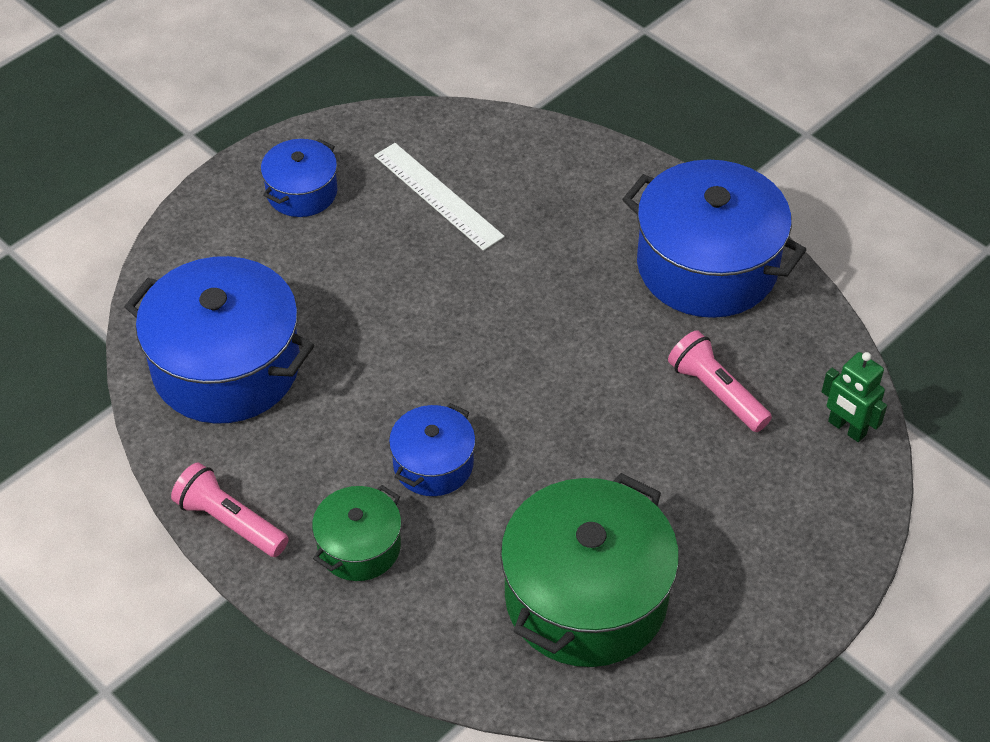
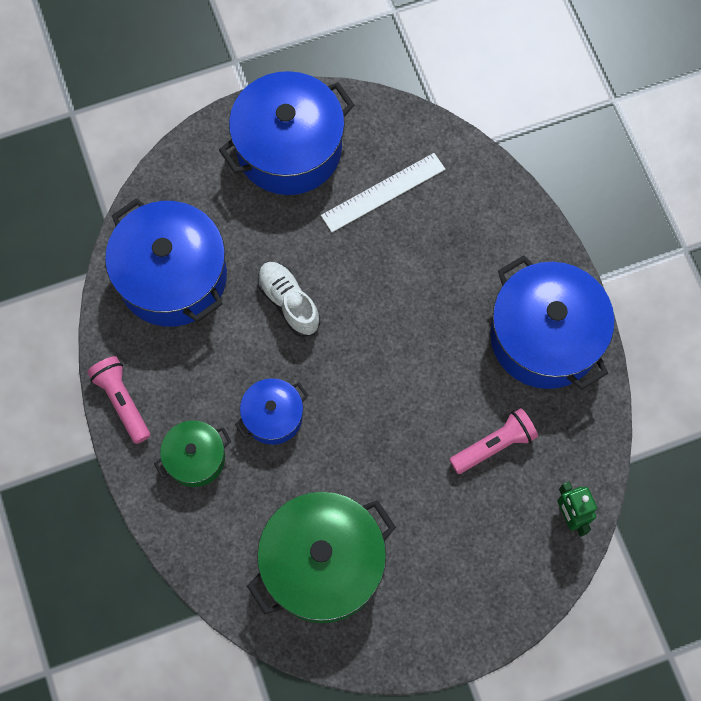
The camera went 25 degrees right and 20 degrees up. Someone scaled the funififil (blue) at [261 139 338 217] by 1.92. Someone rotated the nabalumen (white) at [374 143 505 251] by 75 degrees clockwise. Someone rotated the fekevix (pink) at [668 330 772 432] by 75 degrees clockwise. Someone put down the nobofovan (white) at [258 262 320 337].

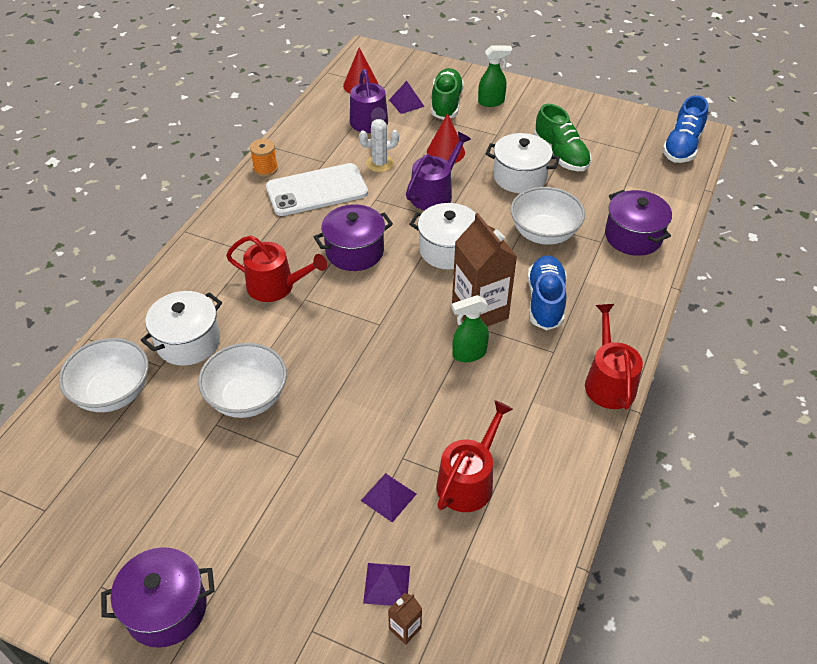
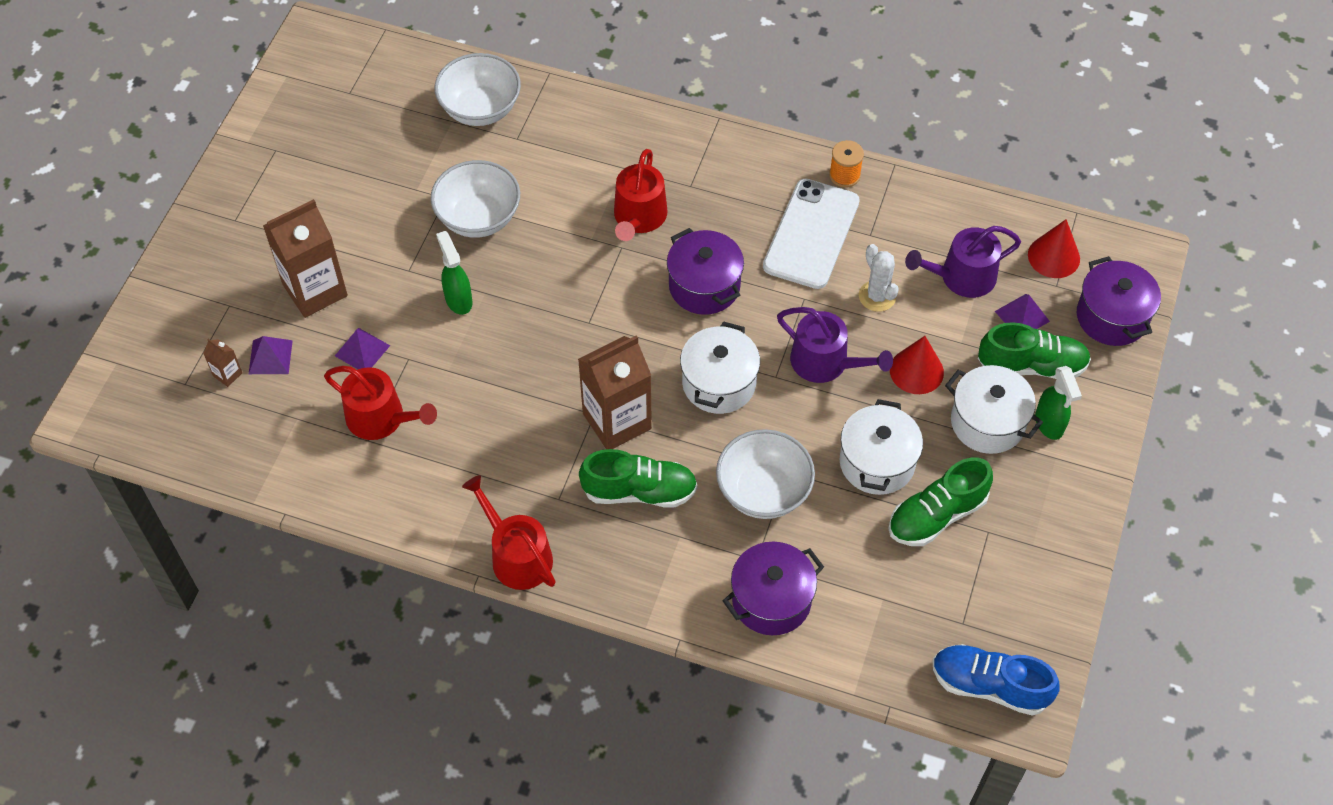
The camera went 85 degrees right and 10 degrees up. Someone carried the funififil (purple) from [101 547 215 648] to [1077 256 1161 346]. Someone carried the funififil (white) from [141 291 222 366] to [945 365 1043 454]. Someone rotated the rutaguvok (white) at [266 163 368 216] by 45 degrees clockwise. Someone carried the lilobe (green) from [452 295 489 362] to [436 231 472 315]. Someone repainted the nobofovan (blue) at [527 255 566 330], which became the nobofovan (green) at [579 449 698 508]. Someone rotated the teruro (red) at [585 304 643 410] by 120 degrees counterclockwise. Someone put down the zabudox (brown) at [263 199 348 318].

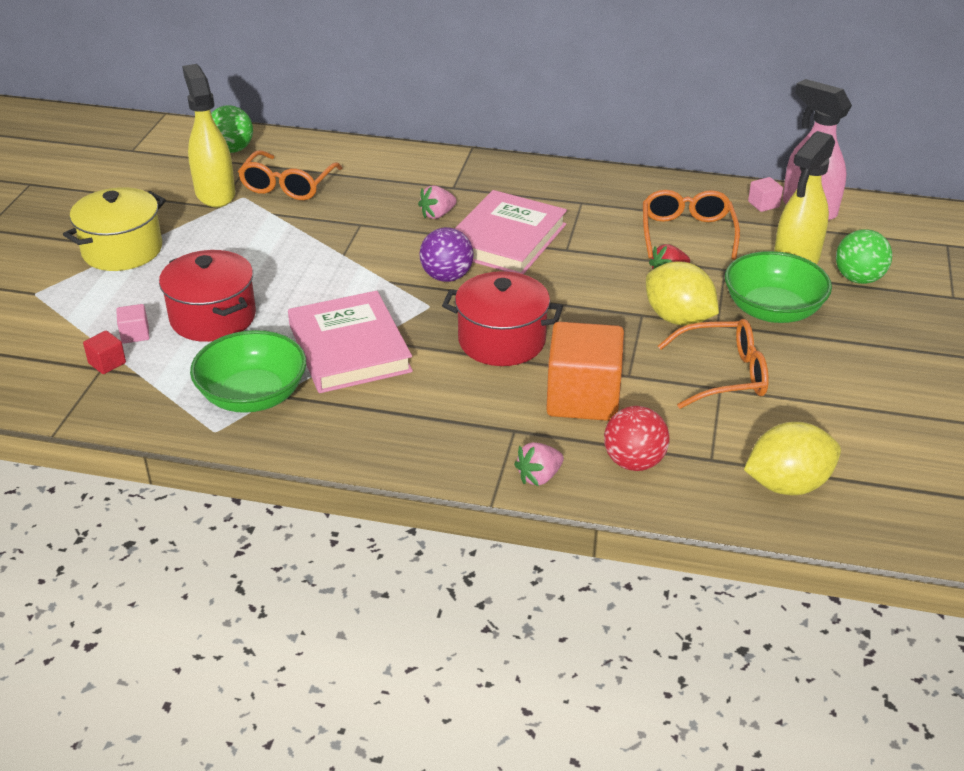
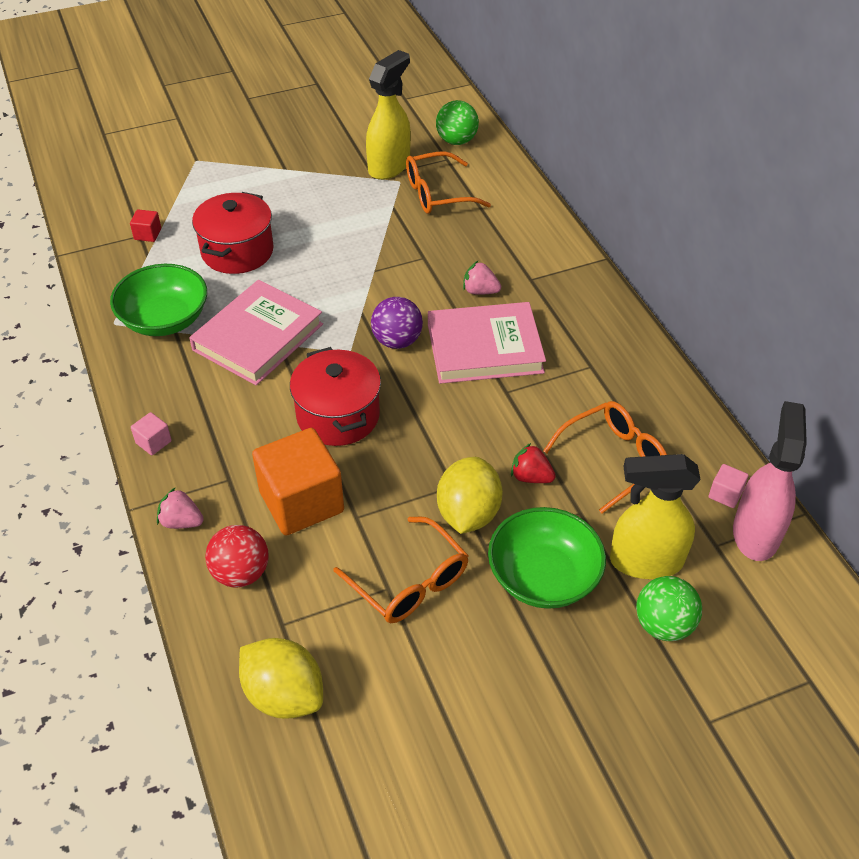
The camera went 55 degrees right and 10 degrees up. Someone took away the funififil (yellow) at [63 187 166 271]. Someone carried the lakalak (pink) from [116 304 150 344] to [131 412 172 455].

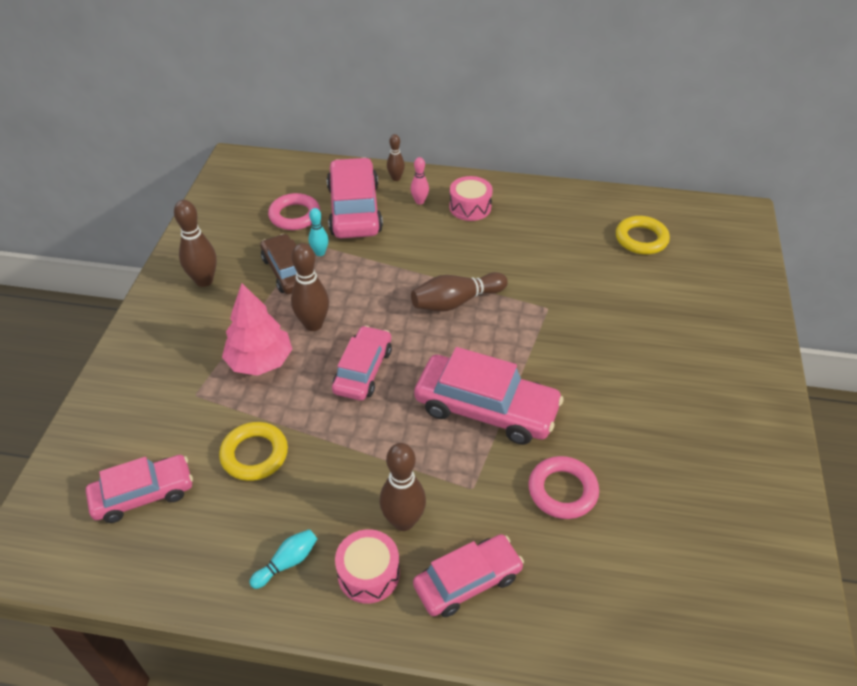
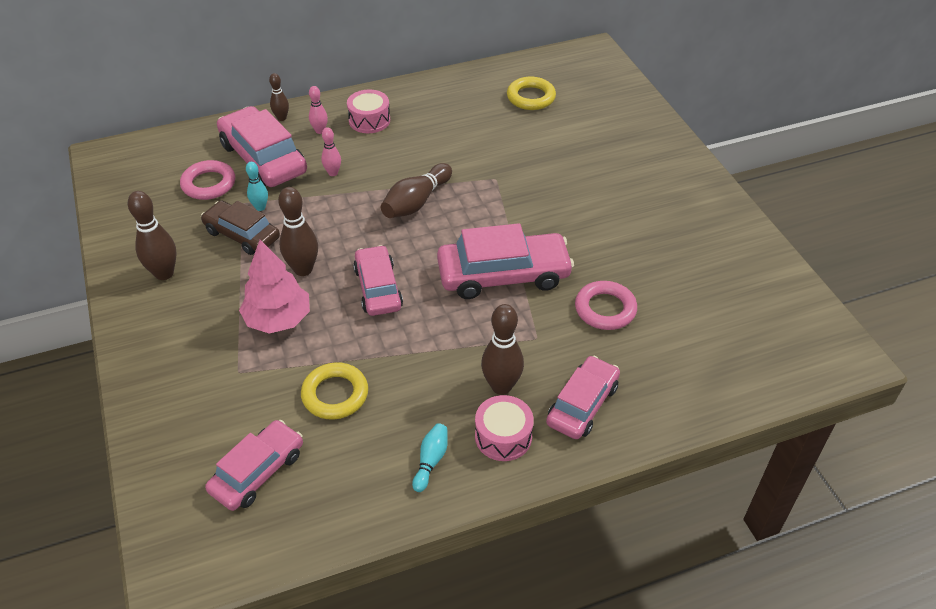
The camera went 30 degrees left and 0 degrees up. Someone put down the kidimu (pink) at [321 127 341 176].

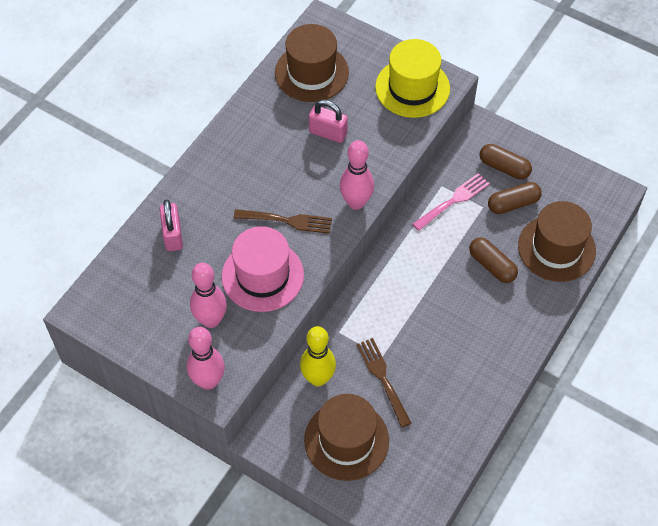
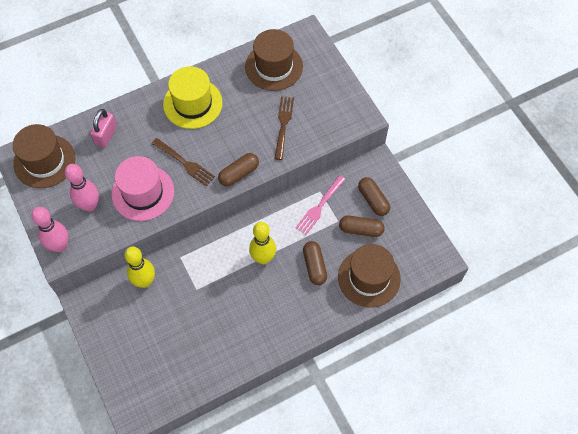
The camera went 30 degrees right and 5 degrees up. Someone carried the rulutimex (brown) from [304 394 389 481] to [13 124 75 188]. Someone took away the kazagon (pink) at [309 100 348 143]. Someone swapped the kidimu (pink) at [340 140 374 210] for the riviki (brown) at [218 153 259 186]. Someone carried the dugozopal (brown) from [357 338 412 428] to [274 96 294 160]. Someone carried the rulutimex (yellow) from [375 39 450 118] to [163 66 223 129]. Someone rotated the dugozopal (pink) at [412 173 490 231] by 135 degrees clockwise. Someone put down the kidimu (yellow) at [249 222 276 264].

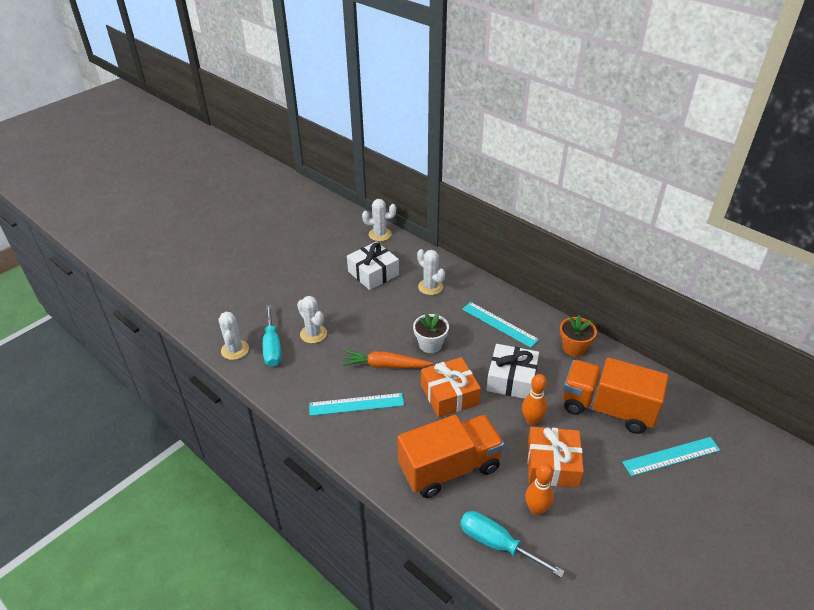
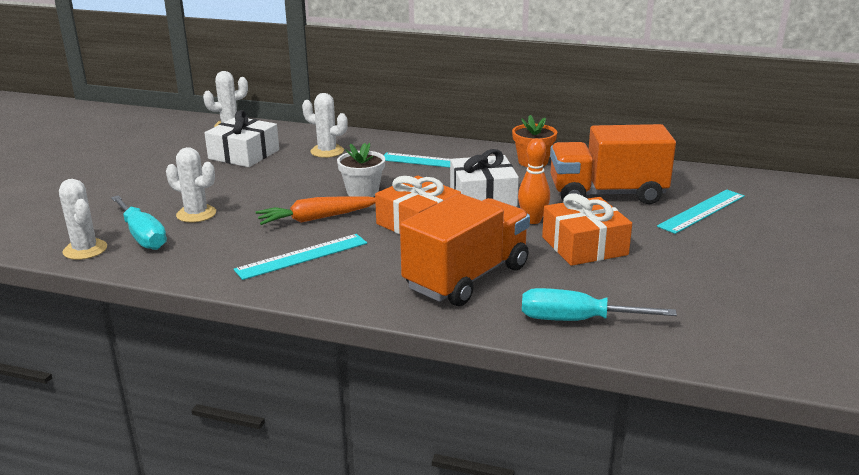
The camera went 25 degrees left and 15 degrees down. Someone took away the kidimu (orange) at [525 463 554 515].

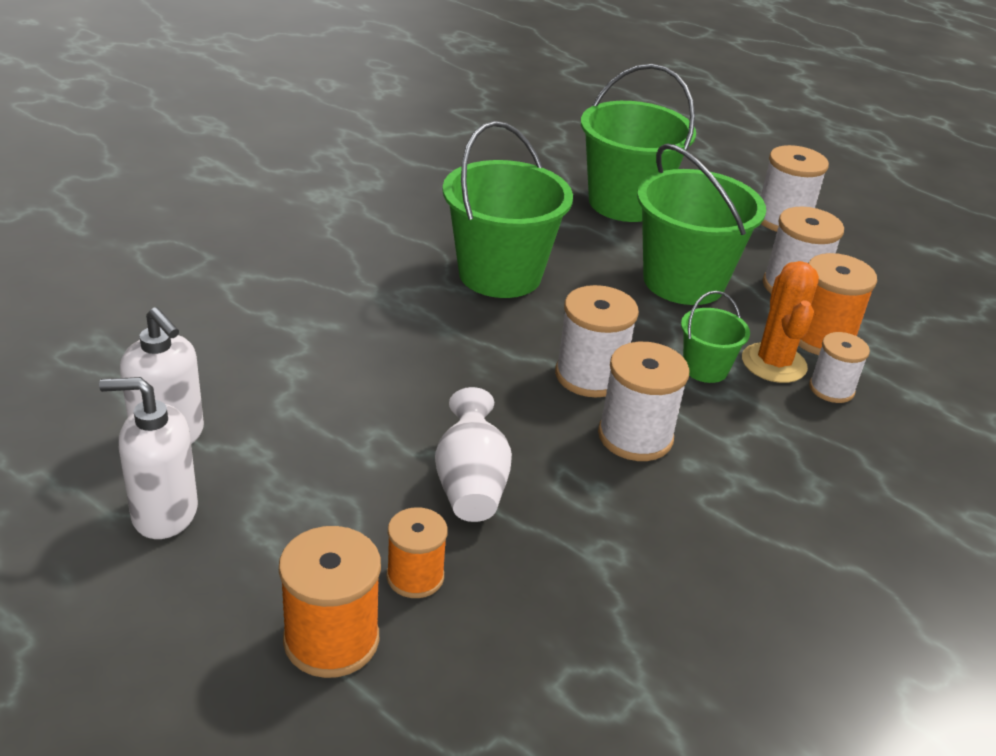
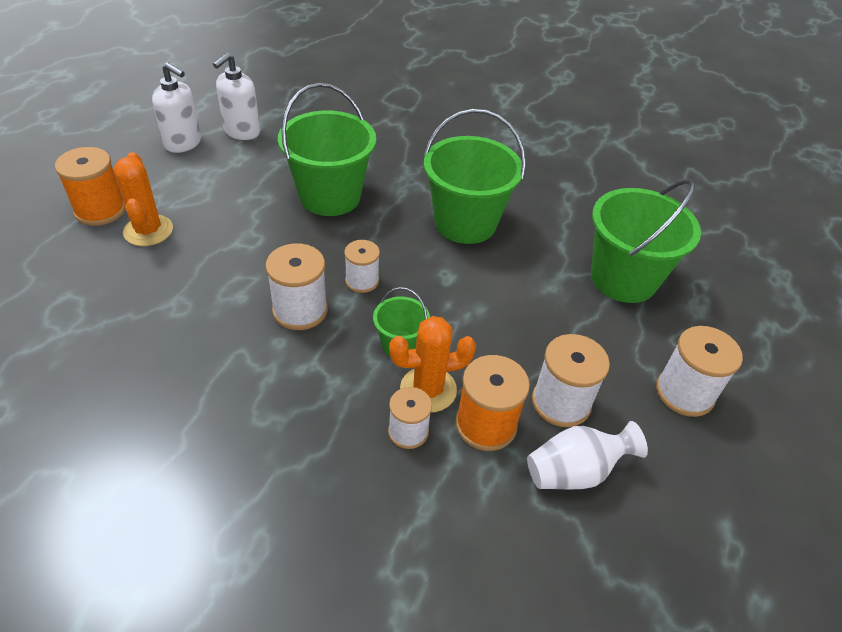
The camera went 75 degrees right and 10 degrees up. Someone rotated the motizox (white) at [99 377 198 539] by 135 degrees clockwise. Someone swapped the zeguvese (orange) at [386 507 448 598] for the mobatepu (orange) at [113 152 173 246]. Someone carried the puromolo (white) from [435 387 512 522] to [527 421 648 489]. Someone scaled the zeguvese (white) at [555 285 639 397] by 0.65. Someone carried the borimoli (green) from [637 143 766 305] to [278 83 376 216].

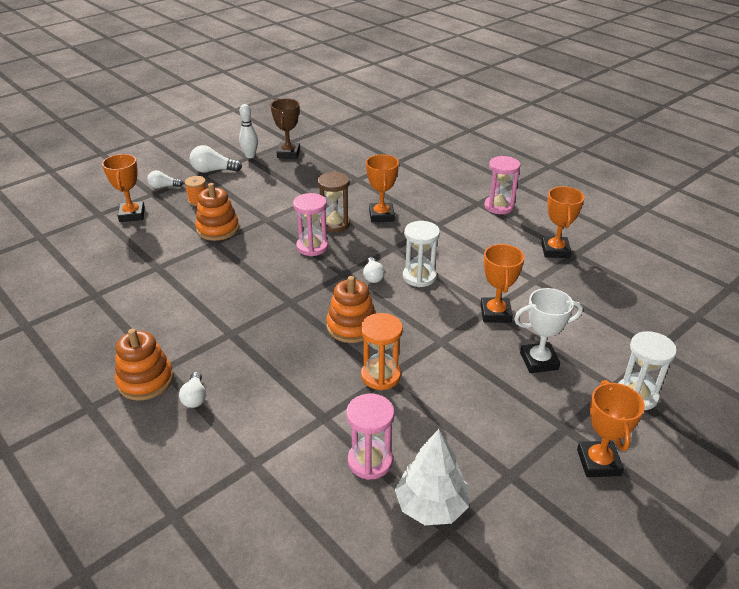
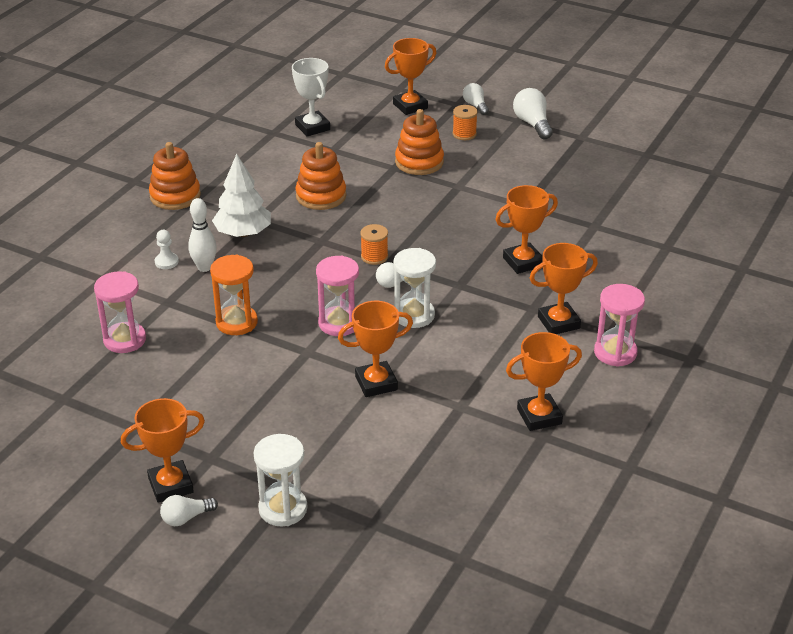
The camera went 70 degrees right and 0 degrees up. Someone carried the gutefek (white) from [179 372 206 408] to [160 495 218 526]. Someone carried the kidimu (white) from [239 104 258 158] to [188 198 217 272]. Someone took away the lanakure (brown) at [271 99 300 159]. Someone carried the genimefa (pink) from [293 193 328 256] to [316 255 359 336]. Someone took away the genimefa (brown) at [318 172 350 232]. Someone carried the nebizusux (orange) from [326 276 376 343] to [296 142 346 210]. Someone carried the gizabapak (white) from [395 429 469 525] to [212 154 271 237]. Someone carried the lanakure (white) from [514 288 583 373] to [292 58 330 136]. Someone put down the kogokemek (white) at [155 230 179 269]. Someone put down the zeguvese (orange) at [360 224 388 265]. Someone put down the lanakure (orange) at [530 243 598 334].

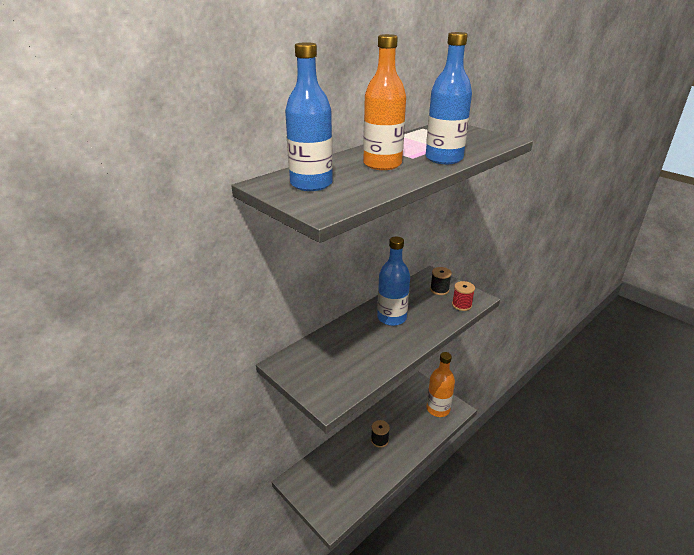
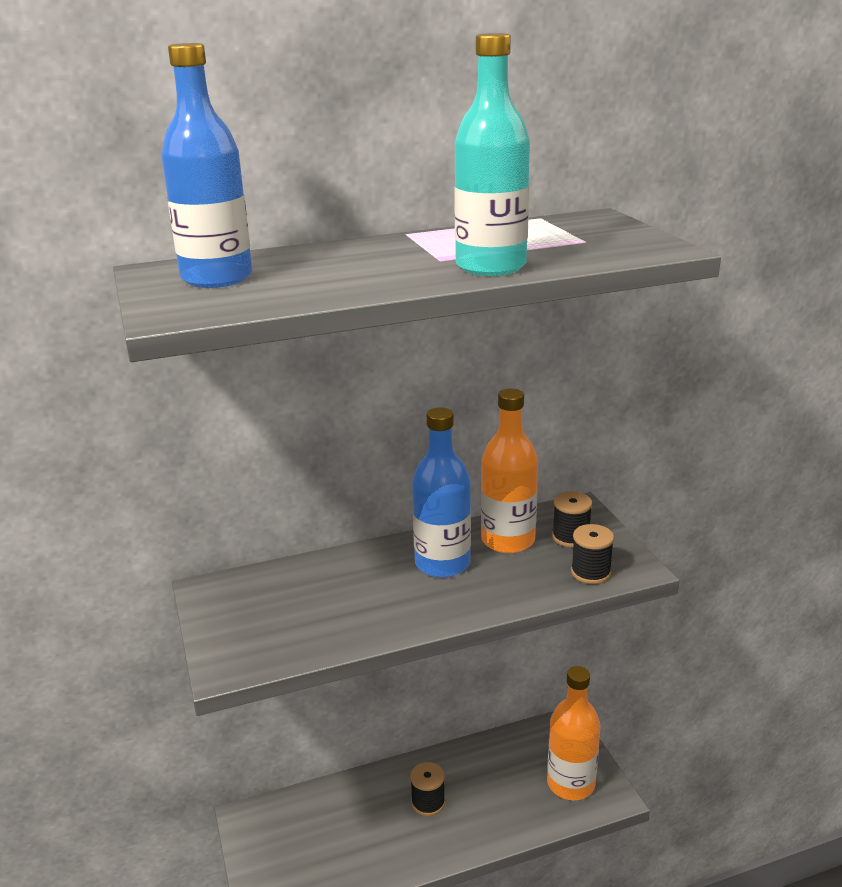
The camera went 25 degrees right and 5 degrees down. Someone carried the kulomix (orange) from [363 34 406 170] to [481 388 538 553]. Someone repainted the kulomix (blue) at [426 32 472 164], which became the kulomix (turquoise) at [454 33 530 276]. Someone repainted the zeguvese (red) at [452 281 475 311], which became the zeguvese (black) at [571 524 614 584].

